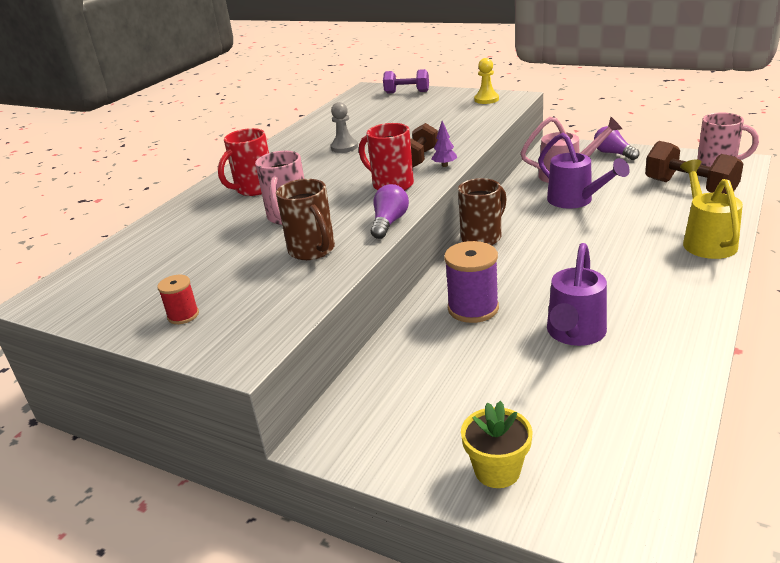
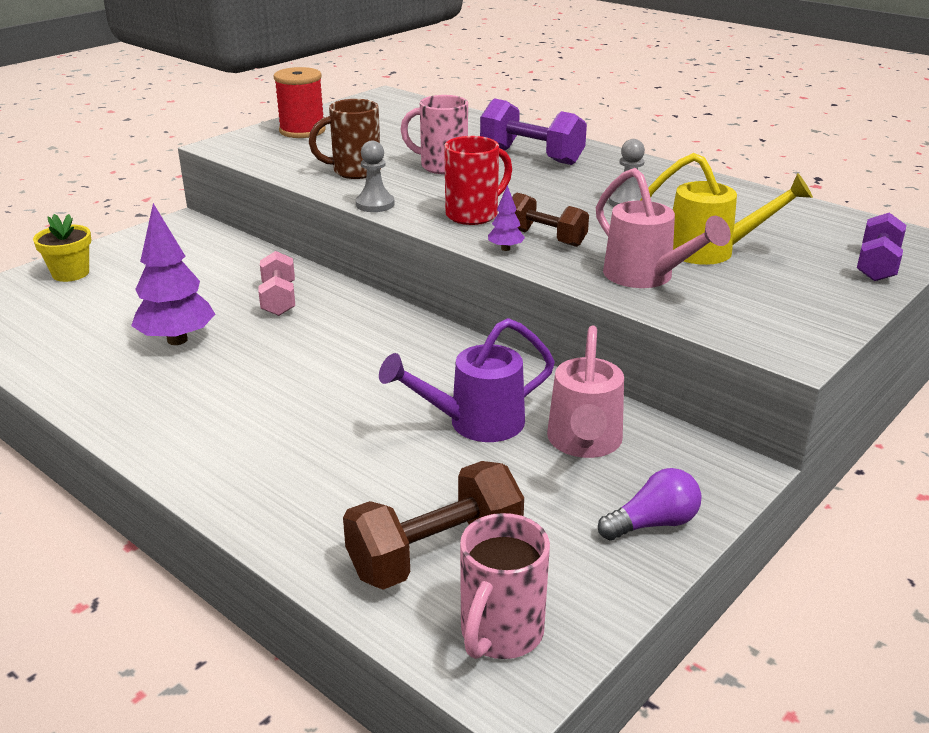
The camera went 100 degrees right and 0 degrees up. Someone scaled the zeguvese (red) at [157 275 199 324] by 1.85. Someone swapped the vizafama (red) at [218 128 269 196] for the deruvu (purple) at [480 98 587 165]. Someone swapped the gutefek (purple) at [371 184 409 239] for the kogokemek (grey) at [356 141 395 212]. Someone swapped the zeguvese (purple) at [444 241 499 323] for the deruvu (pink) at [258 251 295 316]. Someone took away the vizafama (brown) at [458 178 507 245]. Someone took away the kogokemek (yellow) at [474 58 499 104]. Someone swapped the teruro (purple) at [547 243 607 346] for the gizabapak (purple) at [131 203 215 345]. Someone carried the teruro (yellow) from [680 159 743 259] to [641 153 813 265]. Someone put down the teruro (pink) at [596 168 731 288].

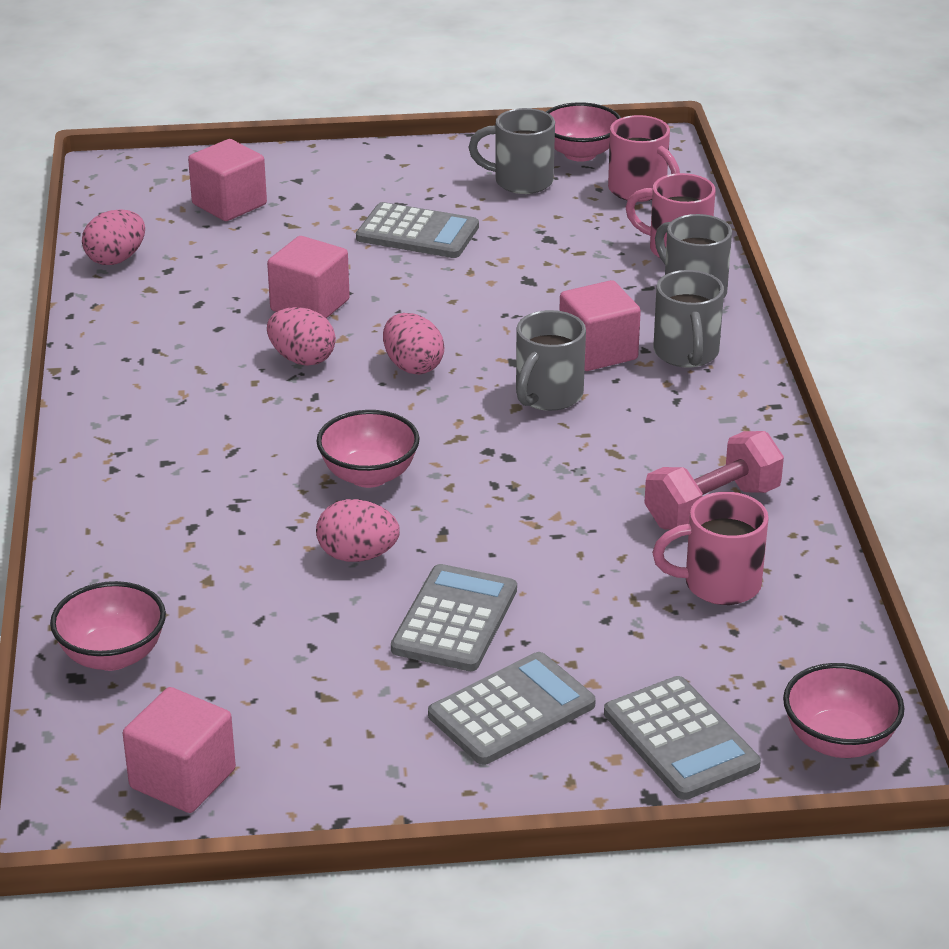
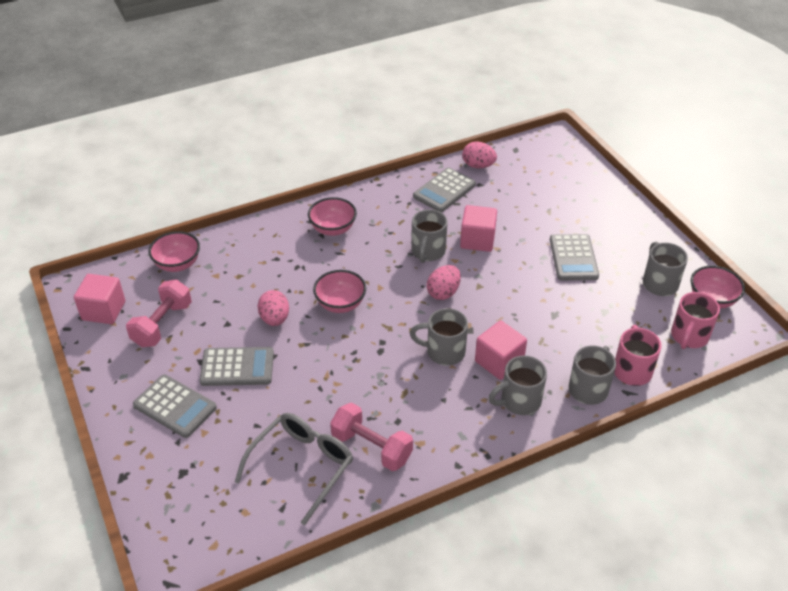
The camera went 70 degrees right and 10 degrees up. Someone took away the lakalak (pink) at [188 139 267 221]. Someone swapped the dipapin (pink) at [267 307 336 366] for the vizafama (grey) at [411 209 448 263]. Someone carried the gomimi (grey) from [604 676 761 800] to [413 167 476 212]. Someone swapped the vizafama (pink) at [652 492 769 605] for the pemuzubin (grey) at [235 413 353 525]. Someone carried the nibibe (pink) from [783 663 905 758] to [308 197 357 236]. Someone put down the deruvu (pink) at [126 280 192 347].

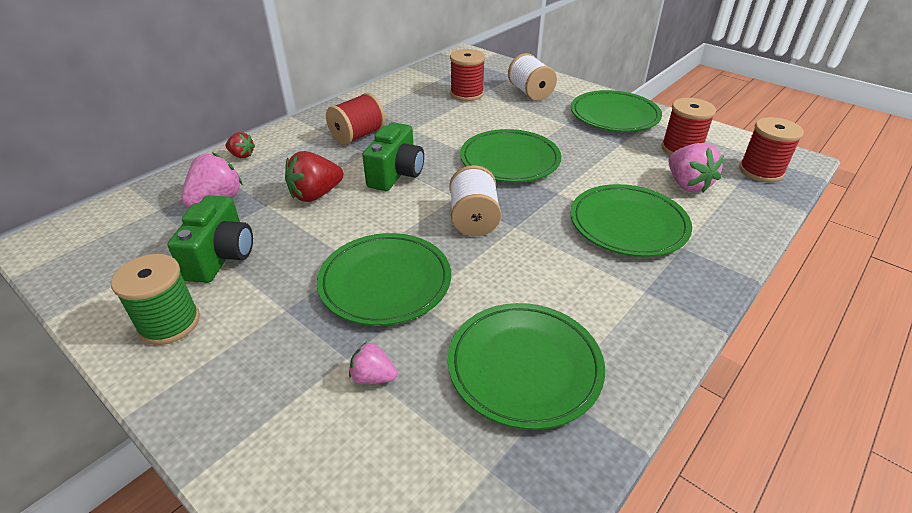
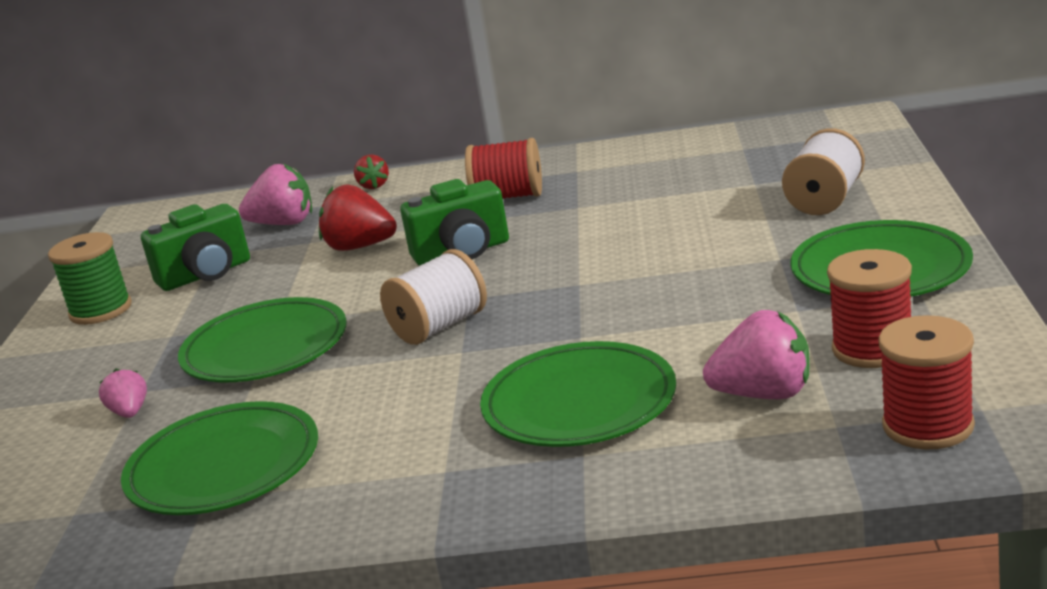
The camera went 55 degrees right and 15 degrees down. Someone took away the zeguvese (red) at [450 49 485 101]. Someone took away the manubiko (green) at [460 129 561 182]. Someone rotated the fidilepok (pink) at [668 143 724 193] by 120 degrees counterclockwise.

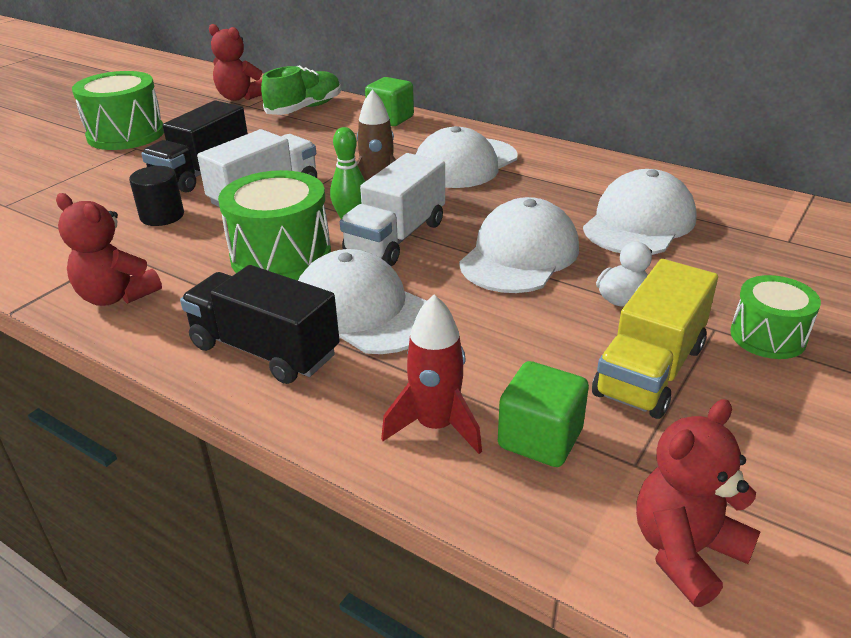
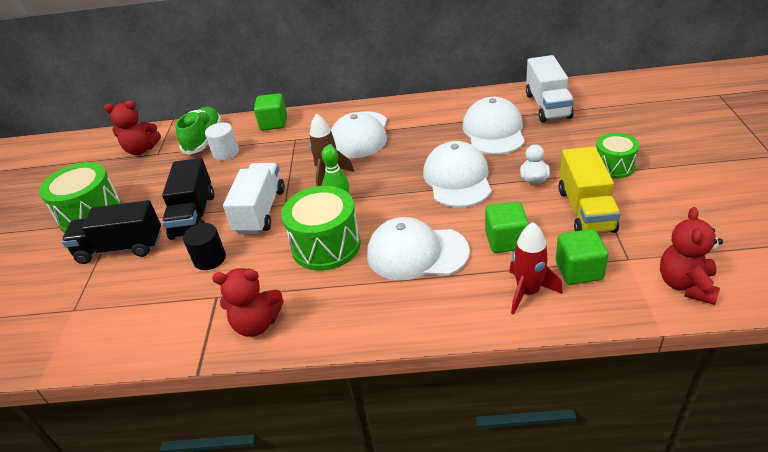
The camera went 30 degrees left and 5 degrees up. Someone carried the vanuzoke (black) from [180 265 340 384] to [62 200 161 264]. Someone carried the vanuzoke (white) from [340 153 445 266] to [526 55 574 123]. Someone put down the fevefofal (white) at [205 122 239 160]. Someone put down the lakalak (green) at [485 202 529 253].

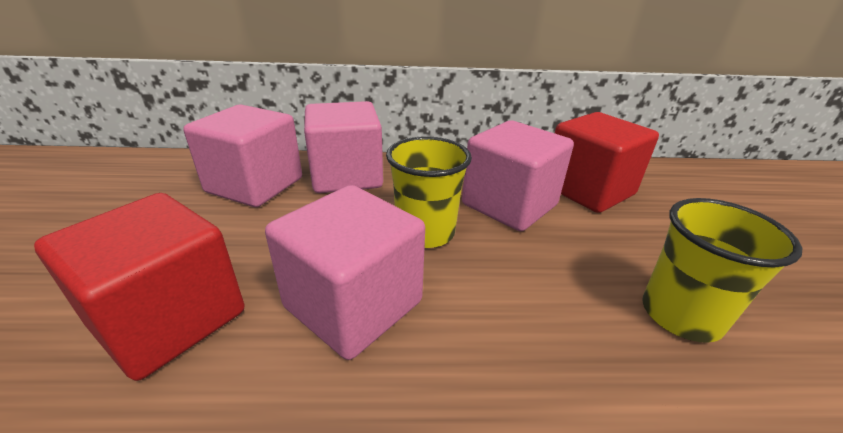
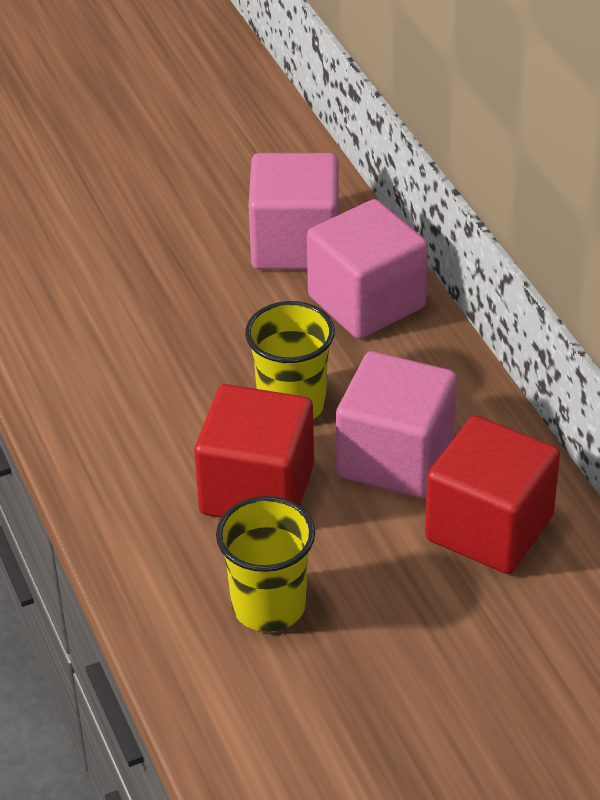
The camera went 70 degrees right and 10 degrees up. Someone carried the lakalak (red) from [34 193 244 381] to [194 384 314 518]. Someone took away the lakalak (pink) at [265 185 425 360].

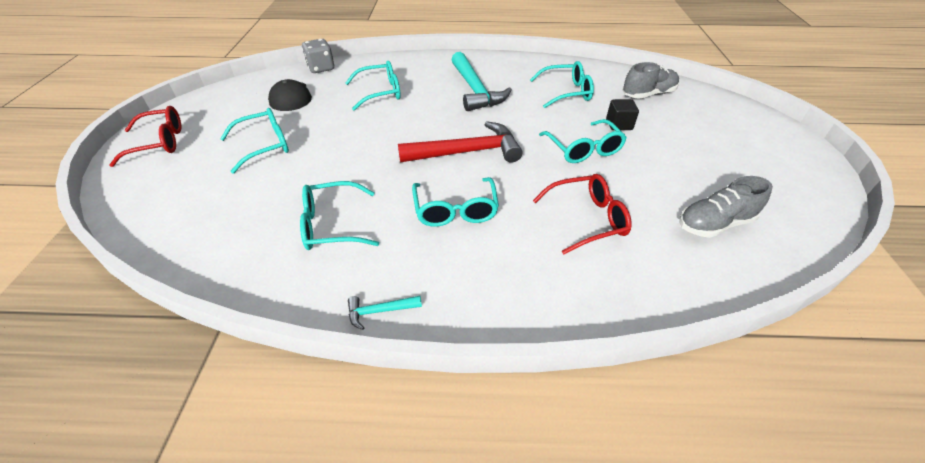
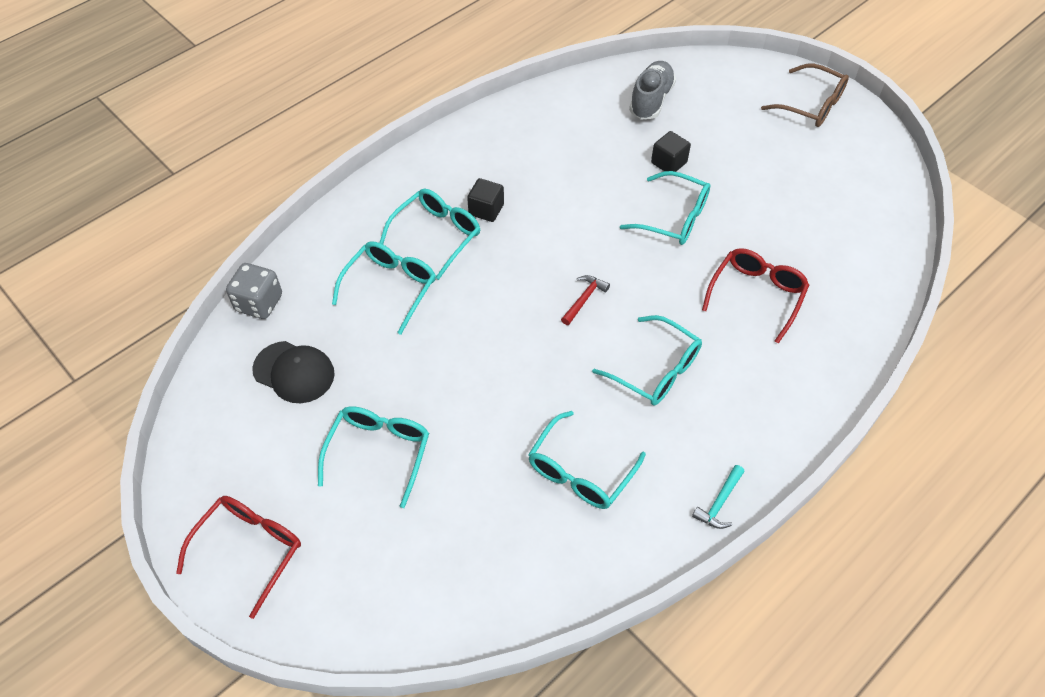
The camera went 45 degrees left and 10 degrees up. Someone scaled the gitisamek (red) at [398 121 523 163] by 0.44. Someone swapped the gitisamek (turquoise) at [451 52 512 111] for the lakalak (black) at [467 178 504 222]. Someone carried the pemuzubin (turquoise) from [530 61 594 108] to [380 189 480 280]. Someone took away the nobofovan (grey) at [679 176 773 238]. Someone put down the pemuzubin (brown) at [761 63 849 127].

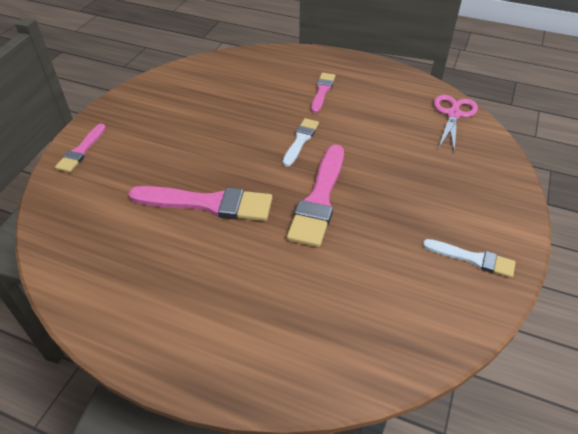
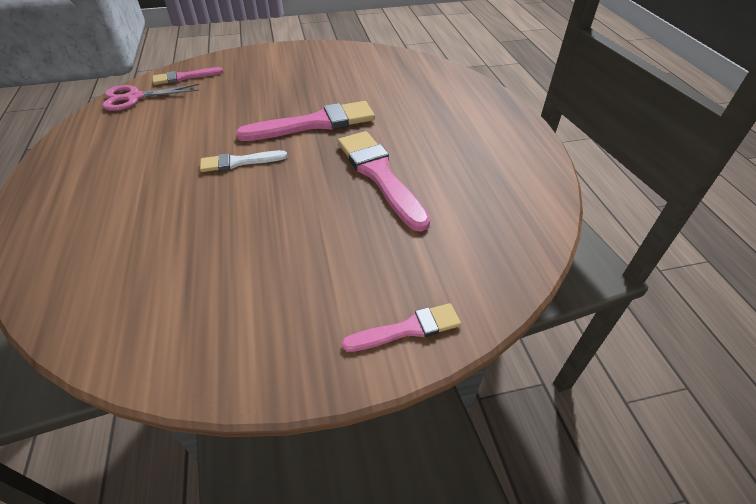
The camera went 125 degrees left and 0 degrees up. Someone carried the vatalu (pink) from [311 73 336 113] to [153 67 223 85]. Someone took away the vatalu (white) at [423 239 516 278].

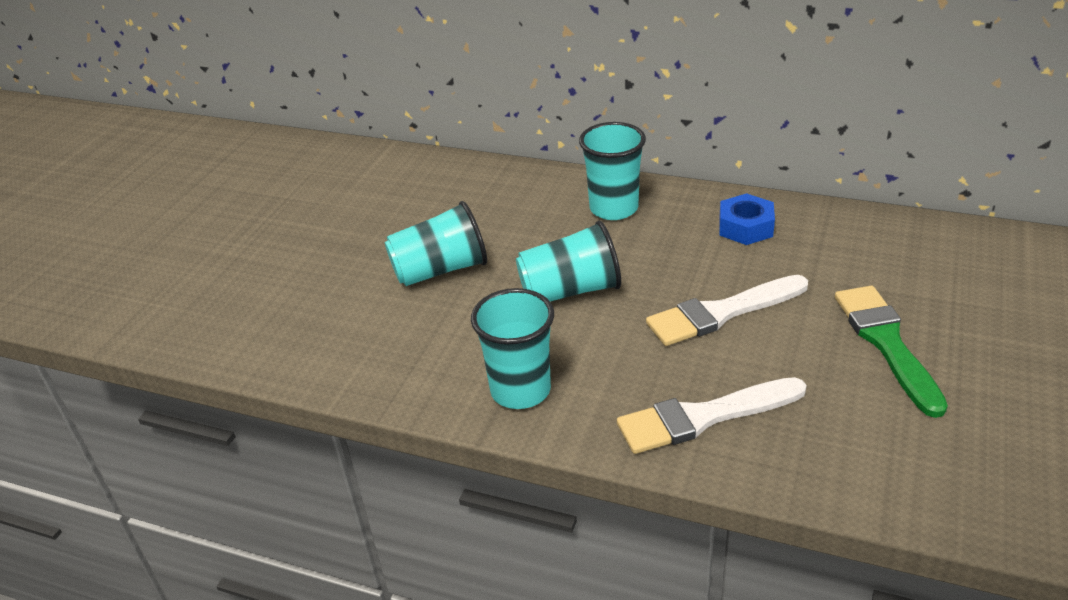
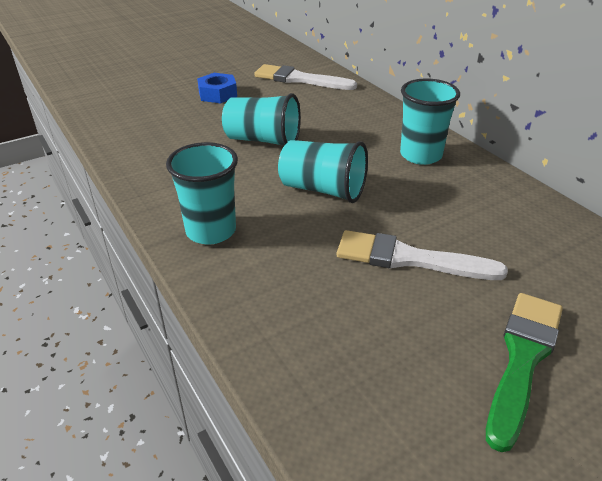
The camera went 35 degrees right and 0 degrees up. Someone carried the vatalu (white) from [617 377 806 454] to [254 64 357 90]. Someone carried the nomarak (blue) from [719 193 775 245] to [197 73 237 103].

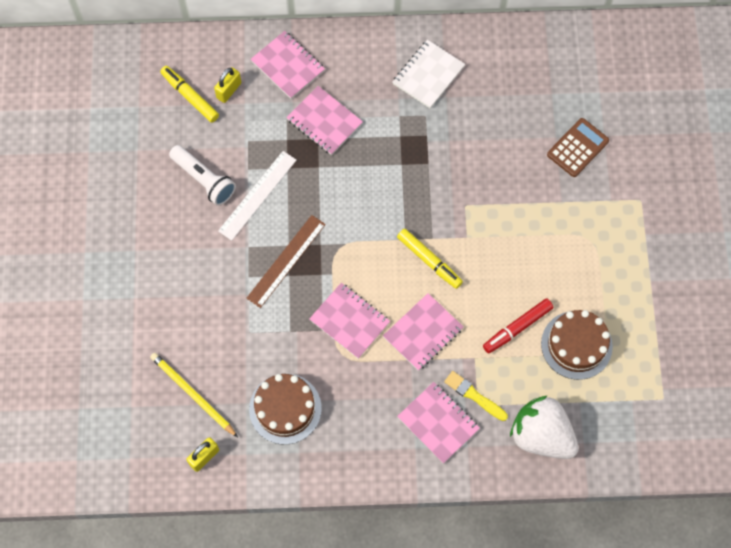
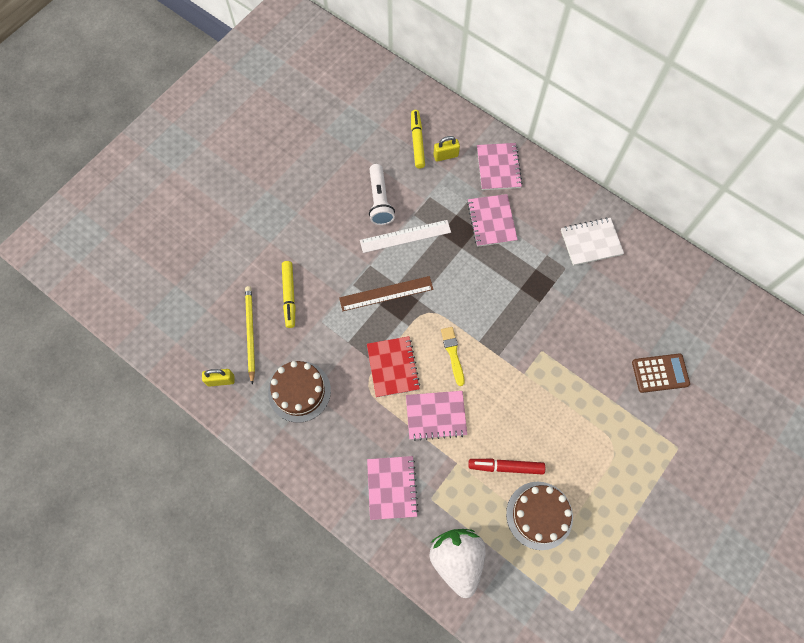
The camera went 40 degrees right and 0 degrees up. Someone repainted the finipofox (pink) at [309 283 390 359], which became the finipofox (red) at [367 336 420 397]. Someone carried the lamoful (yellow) from [397 229 463 289] to [282 261 295 328]. Someone carried the vatalu (yellow) from [444 371 508 421] to [441 327 464 386].

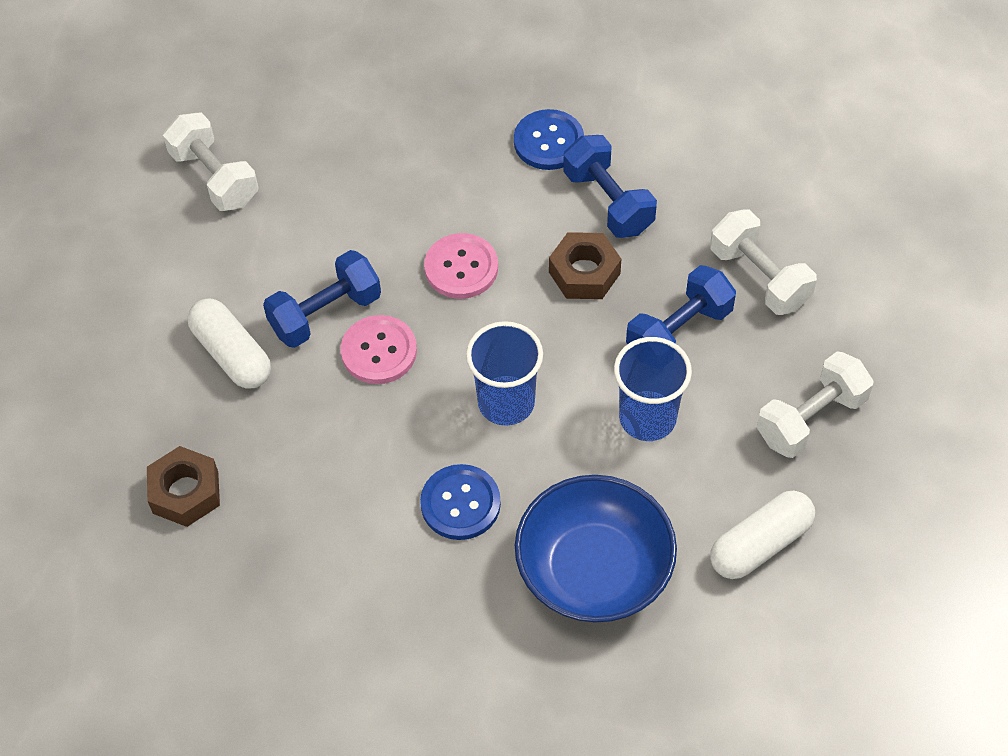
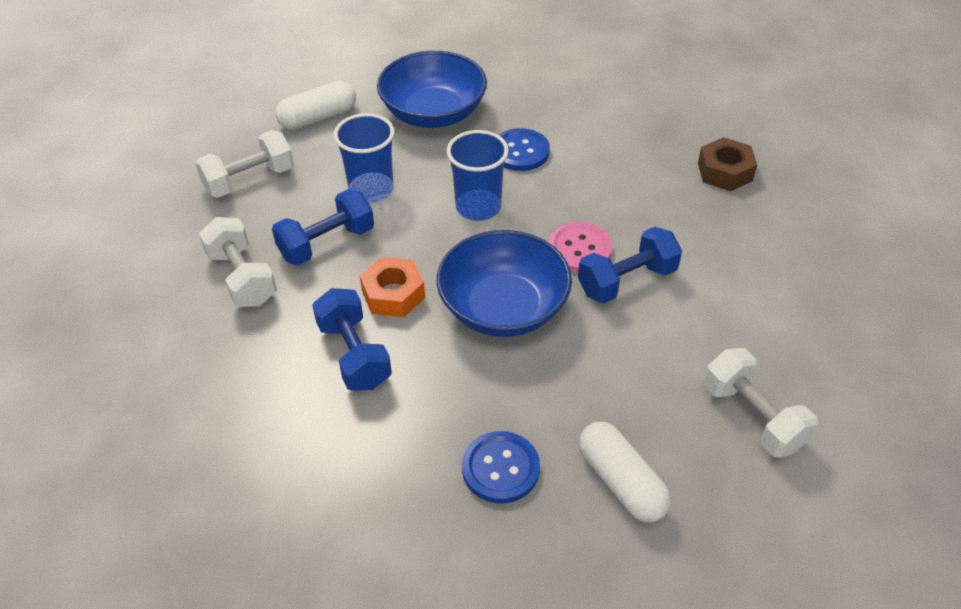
The camera went 175 degrees left and 10 degrees down. Someone carried the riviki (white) from [187 299 271 389] to [579 422 671 522]. Someone swapped the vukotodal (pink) at [424 233 498 299] for the nibibe (blue) at [437 230 572 337]. Someone carried the vukotodal (blue) from [514 109 584 170] to [462 431 540 503]. Someone repainted the nomarak (brown) at [549 232 621 299], which became the nomarak (orange) at [360 257 425 317].

